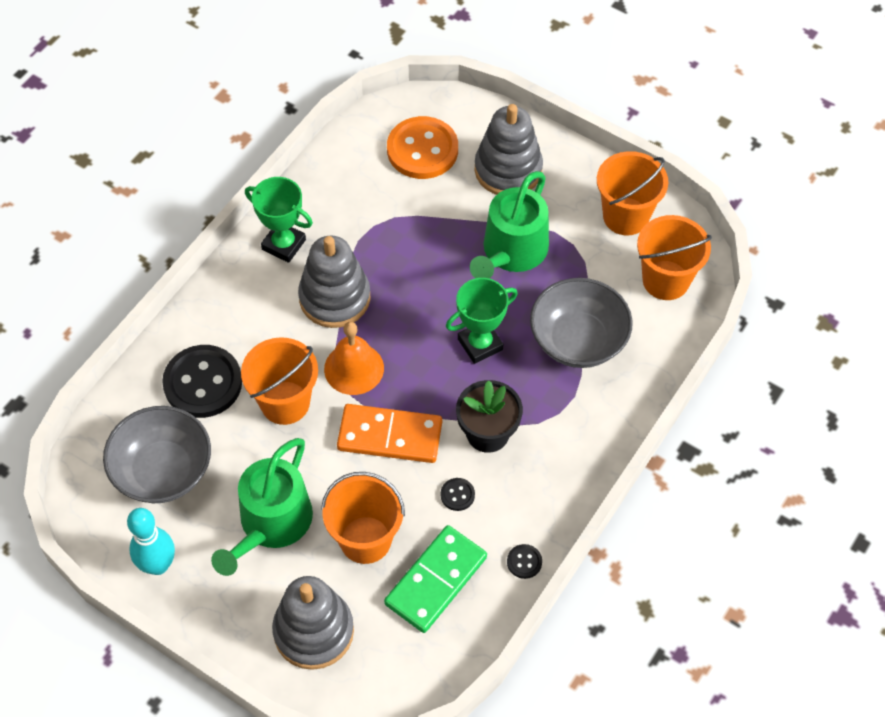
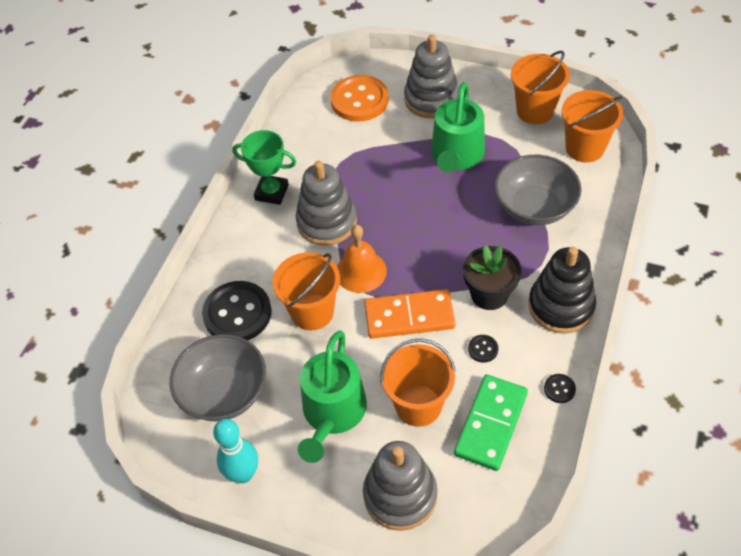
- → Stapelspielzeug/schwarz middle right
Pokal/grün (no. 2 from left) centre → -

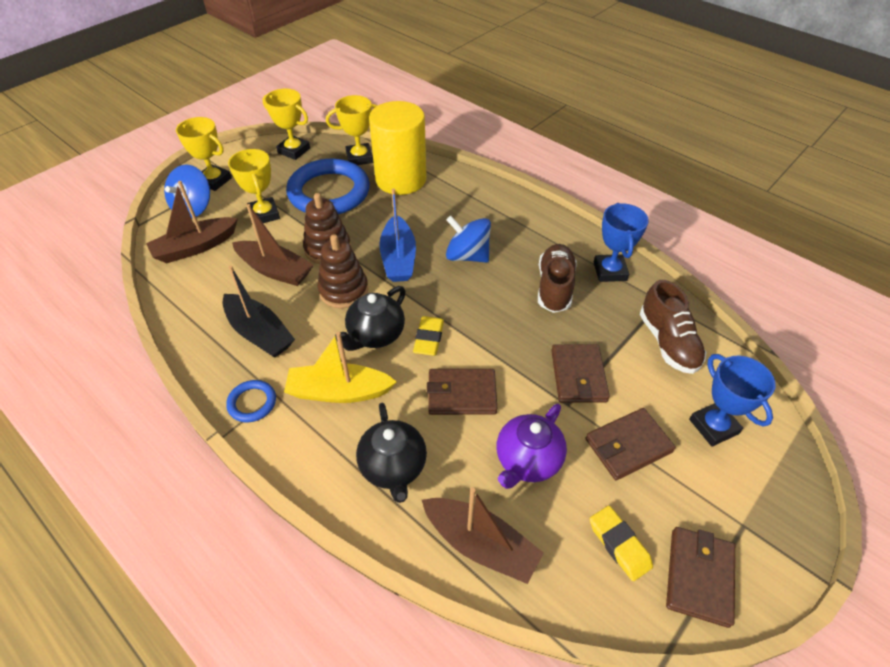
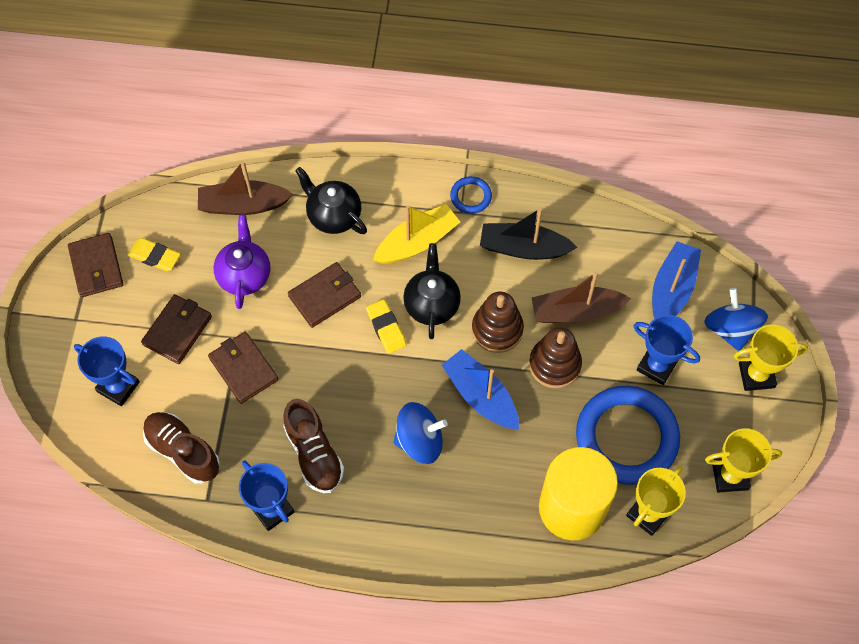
Pokal/gelb (no. 2 from left) top left → Pokal/blau (no. 3 from left) middle right
Boot/braun (no. 1 from left) top left → Boot/blau (no. 2 from left) middle right

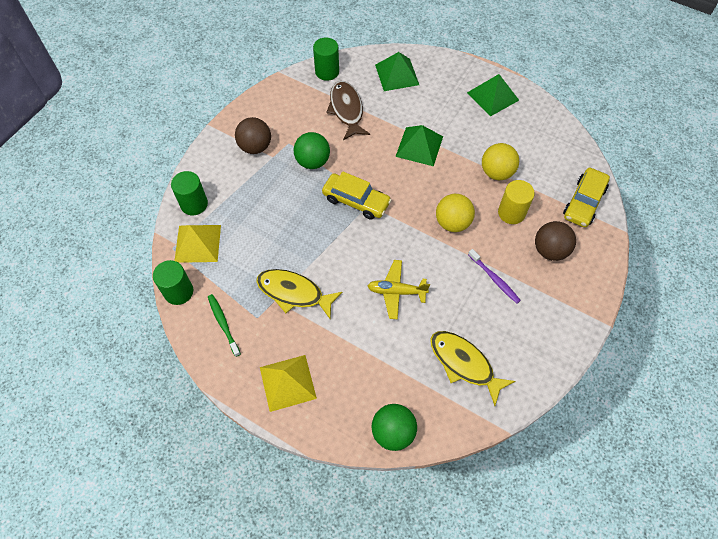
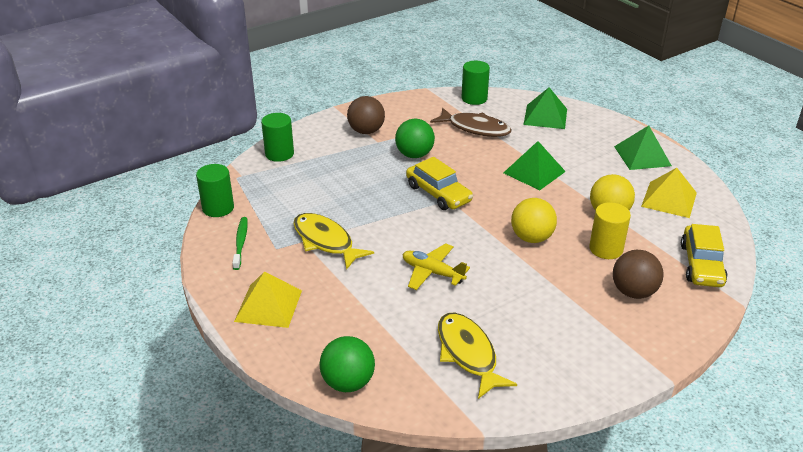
Fisch/braun top centre, 105 degrees clockwise
Pyramide/gelb (no. 1 from left in the first image) middle left → Pyramide/gelb (no. 2 from left) middle right, shifted
Auto/gelb (no. 2 from left) middle right, 45 degrees counterclockwise
Zahnbürste/lila middle right → -

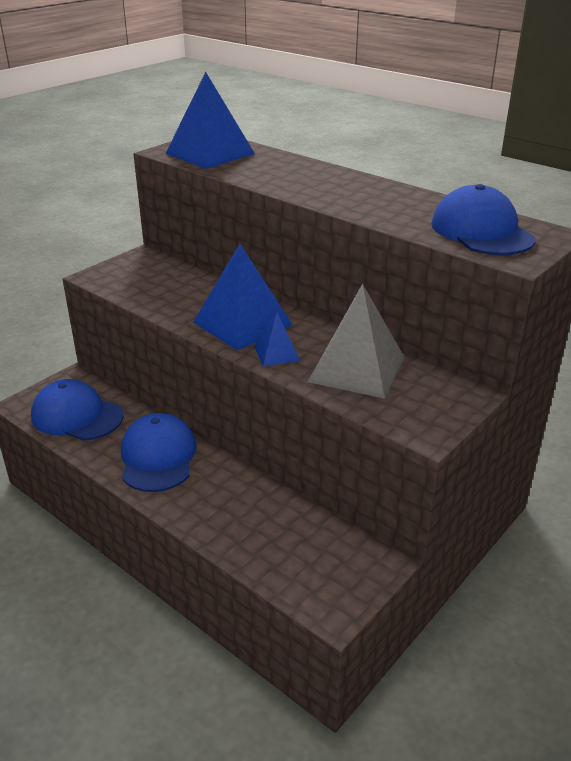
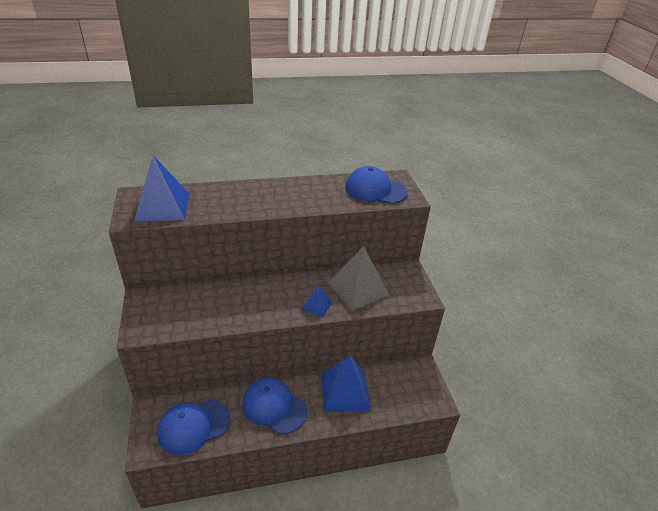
Pyramide/blau (no. 2 from left in the first image) centre → Pyramide/blau (no. 3 from left) bottom centre, shifted

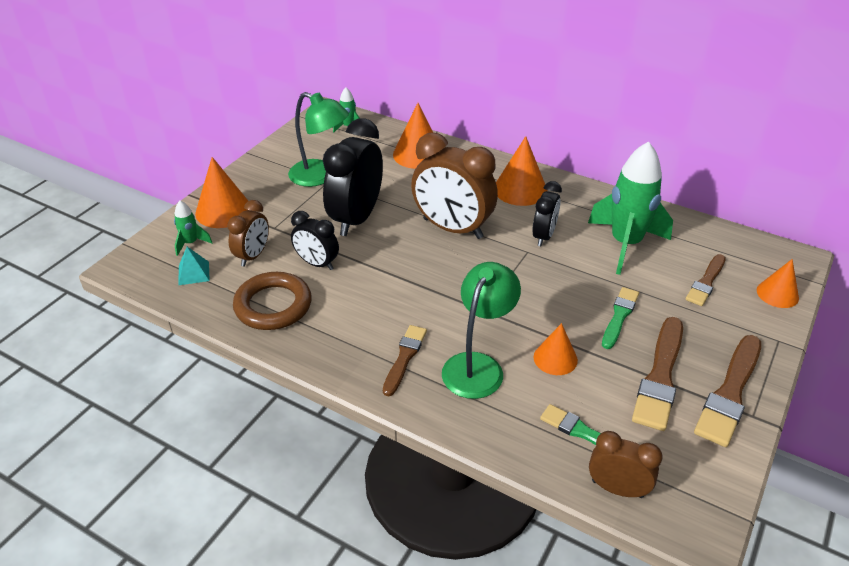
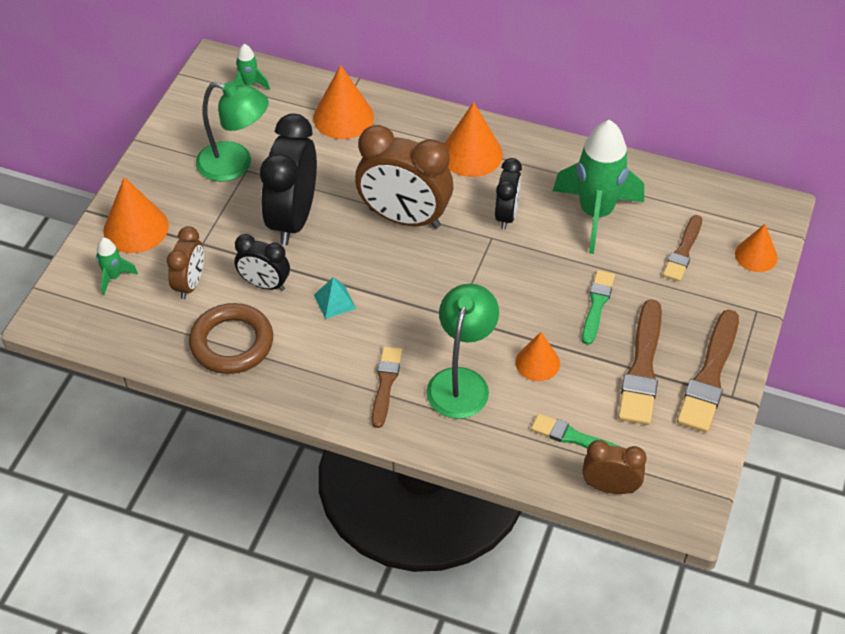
Pyramide/türkis middle left → Pyramide/türkis centre, shifted

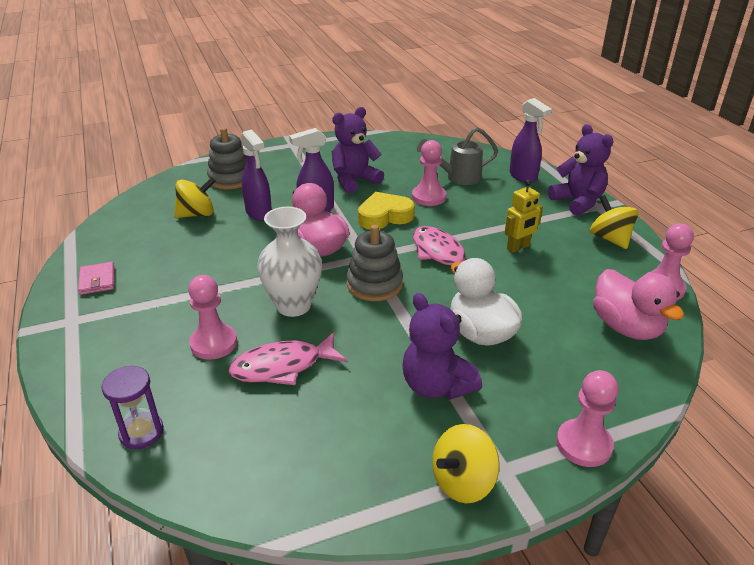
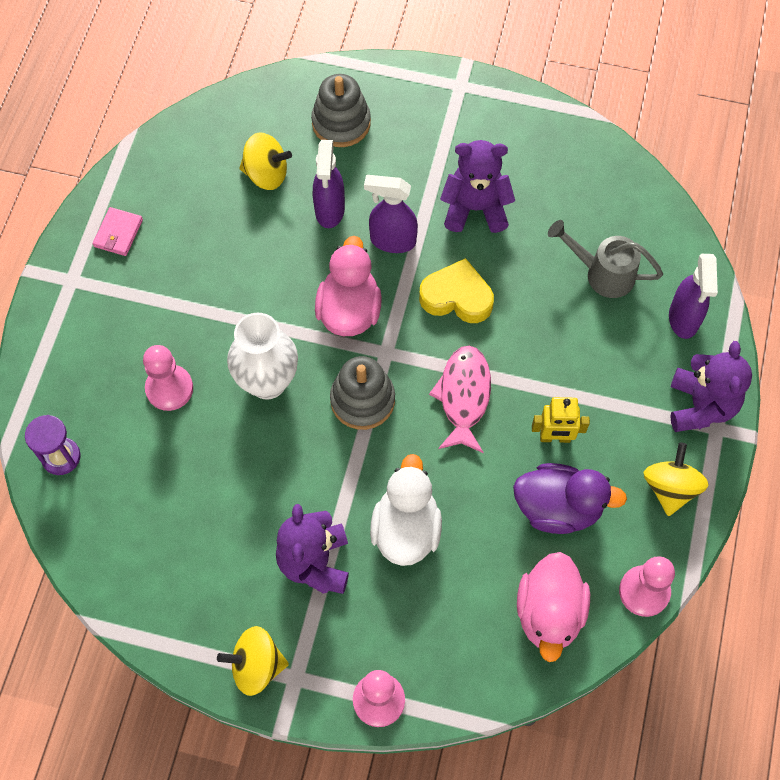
- → Ente/lila middle right
Fisch/rosa (no. 1 from left) centre → -
Bauer/rosa (no. 2 from left) top centre → -

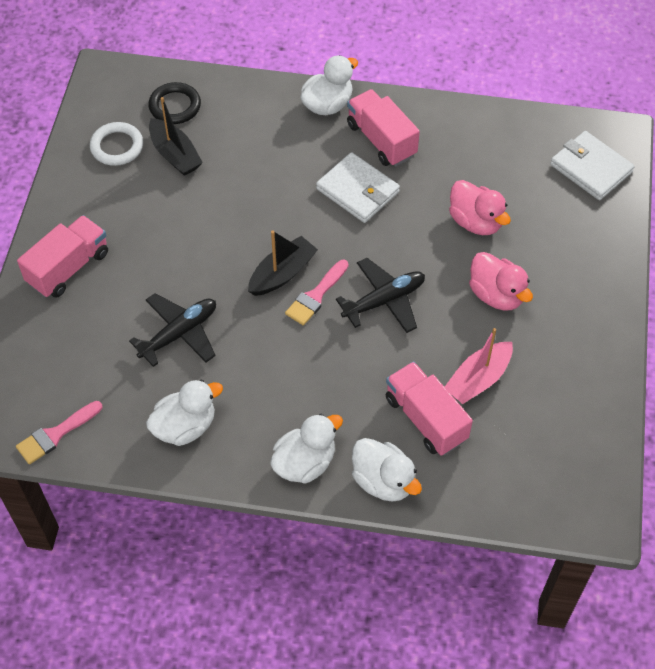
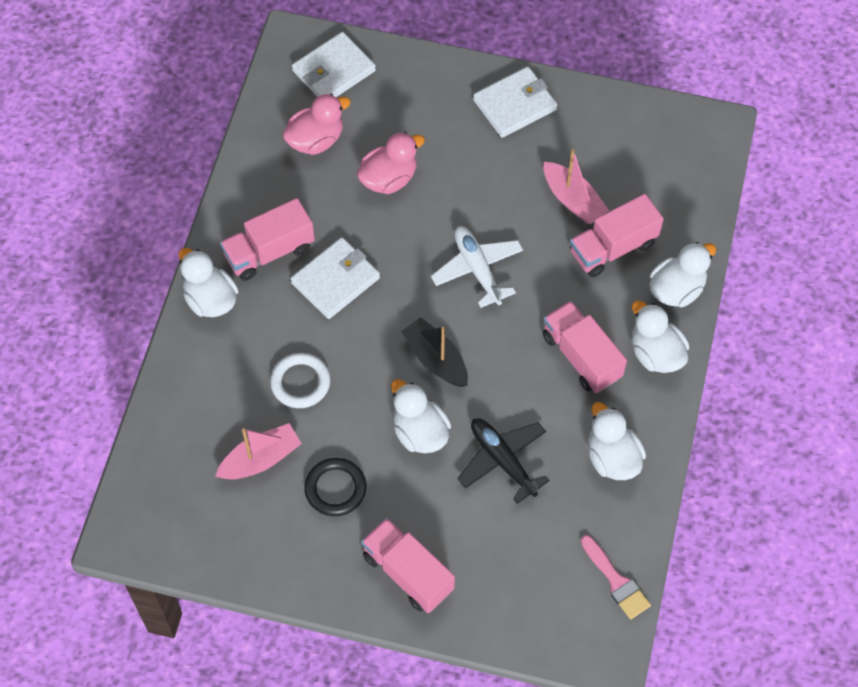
Boot/schwarz (no. 1 from left) top left → Boot/rosa (no. 1 from left) middle left
Ring/weiß top left → Ring/weiß centre, shifted
Ente/rosa (no. 2 from left in the first image) middle right → Ente/rosa (no. 1 from left) top centre, shifted
Ring/schwarz top left → Ring/schwarz bottom centre, shifted
- → Ente/weiß (no. 2 from left) centre
Flugzeug/schwarz (no. 2 from left) centre → Flugzeug/weiß centre
- → Geldbörse/weiß (no. 3 from left) top centre
- → Lastwagen/rosa (no. 3 from left) middle right
Pinsel/rosa (no. 2 from left) centre → -

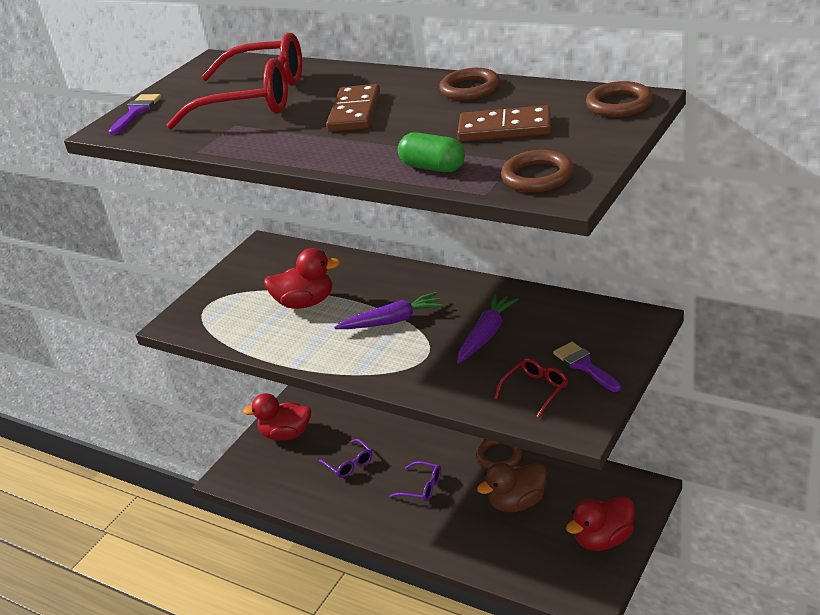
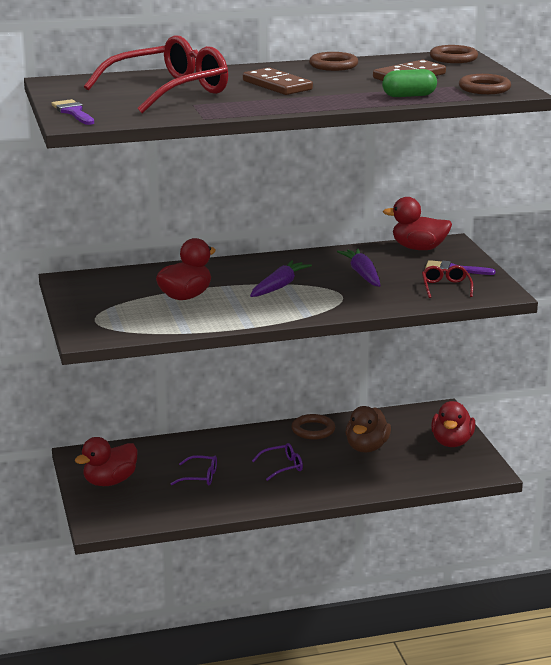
- → Ente/rot (no. 3 from left) middle right

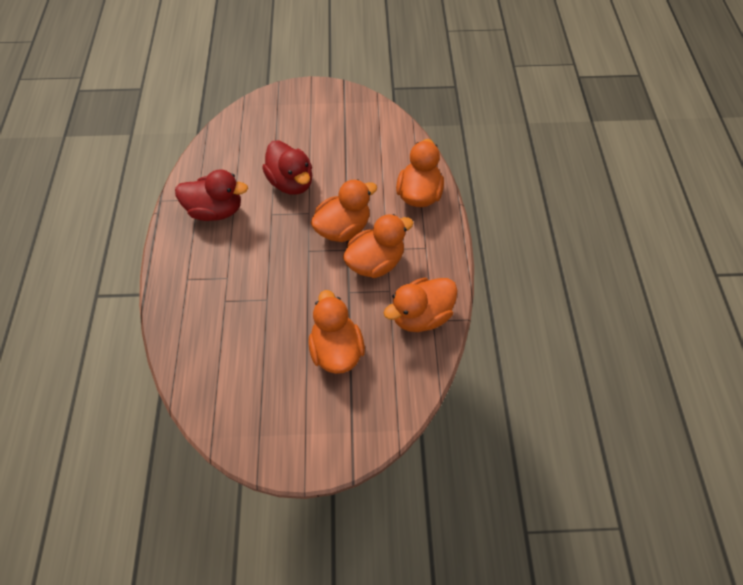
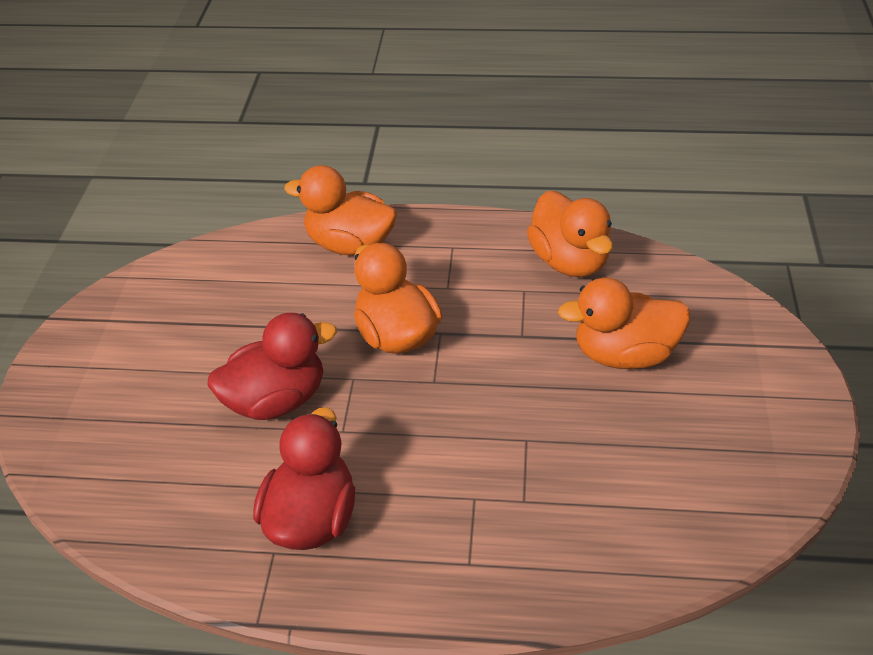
Ente/orange (no. 3 from left) centre → -

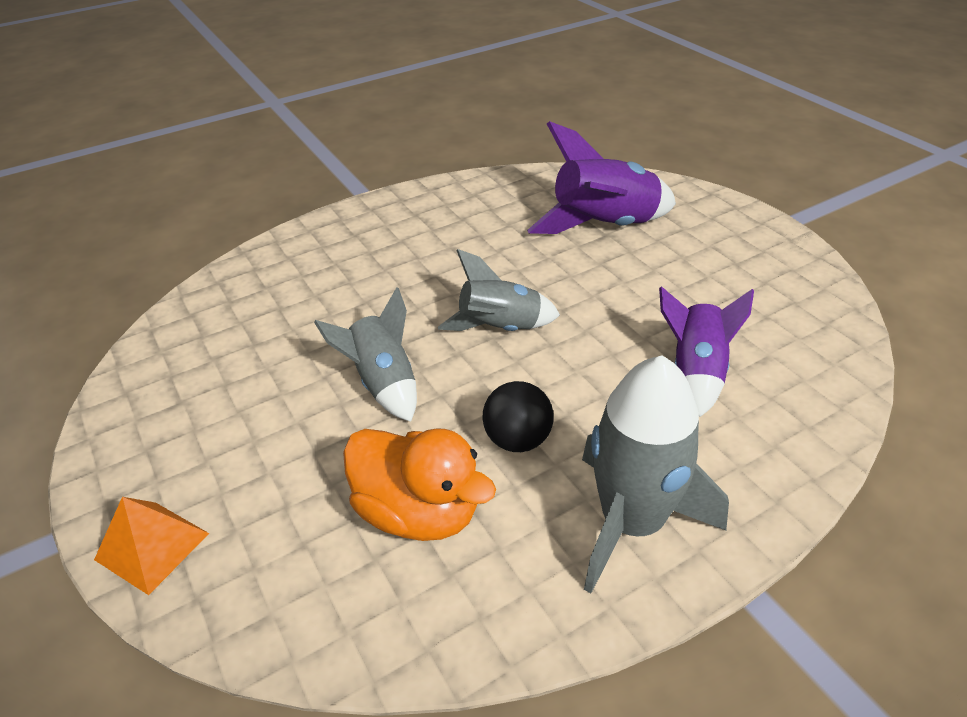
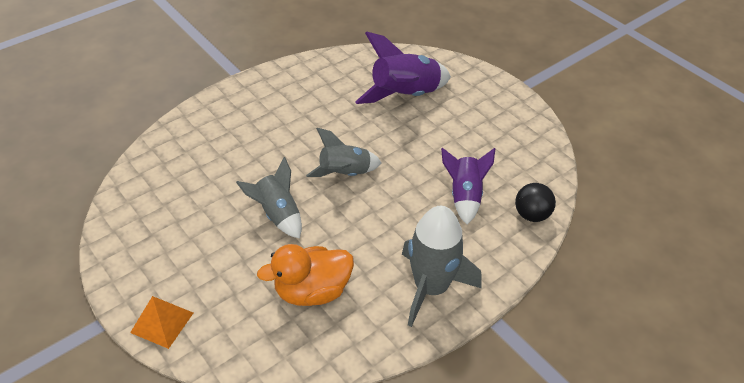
Ente/orange bottom centre, 135 degrees clockwise
Ball/schwarz centre → Ball/schwarz middle right, shifted

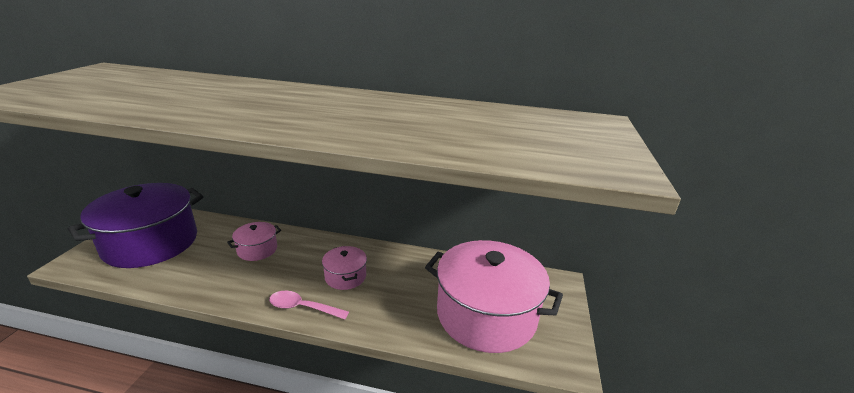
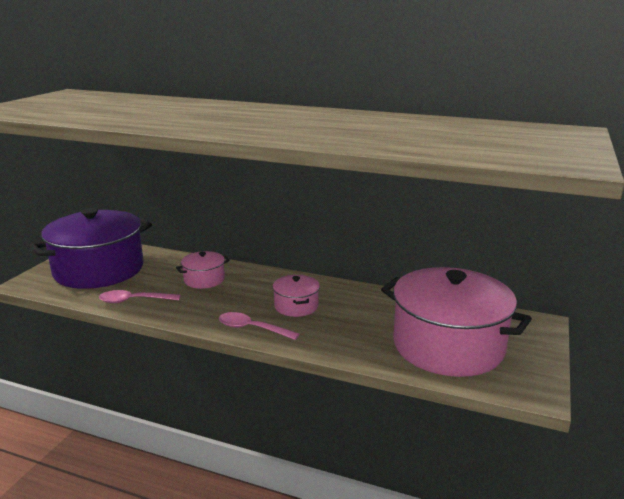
- → Löffel/rosa (no. 1 from left) middle left

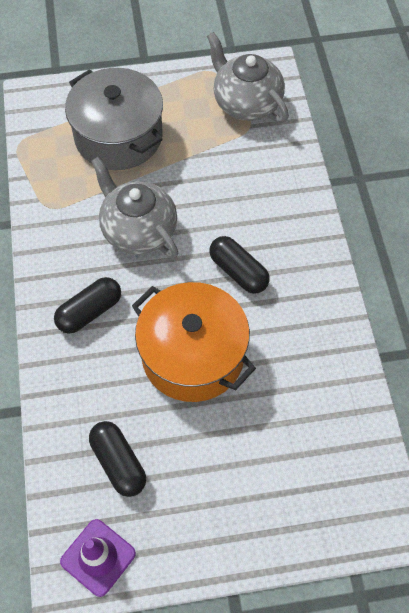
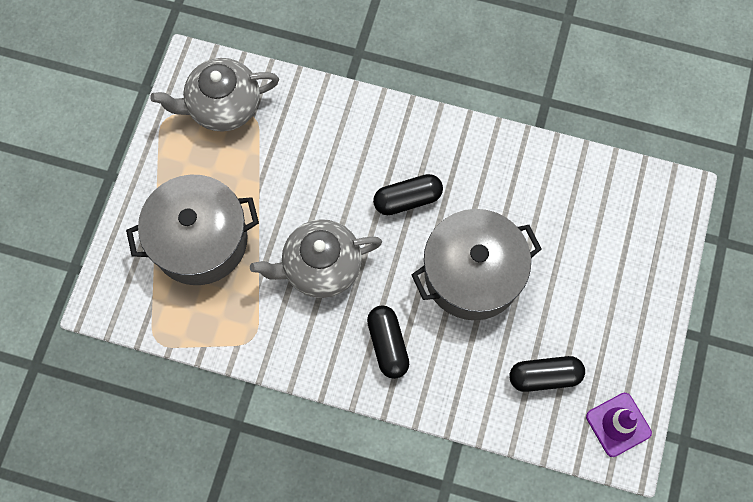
Kochtopf/orange centre → Kochtopf/grau (no. 2 from left) centre

